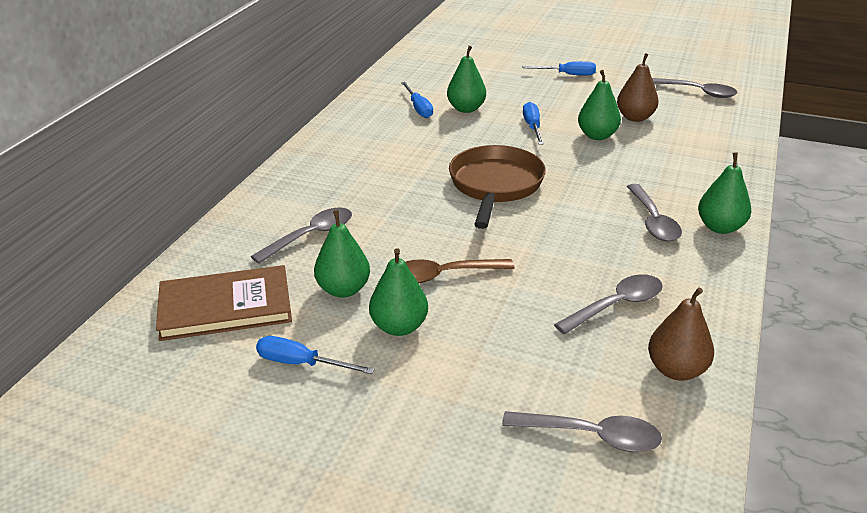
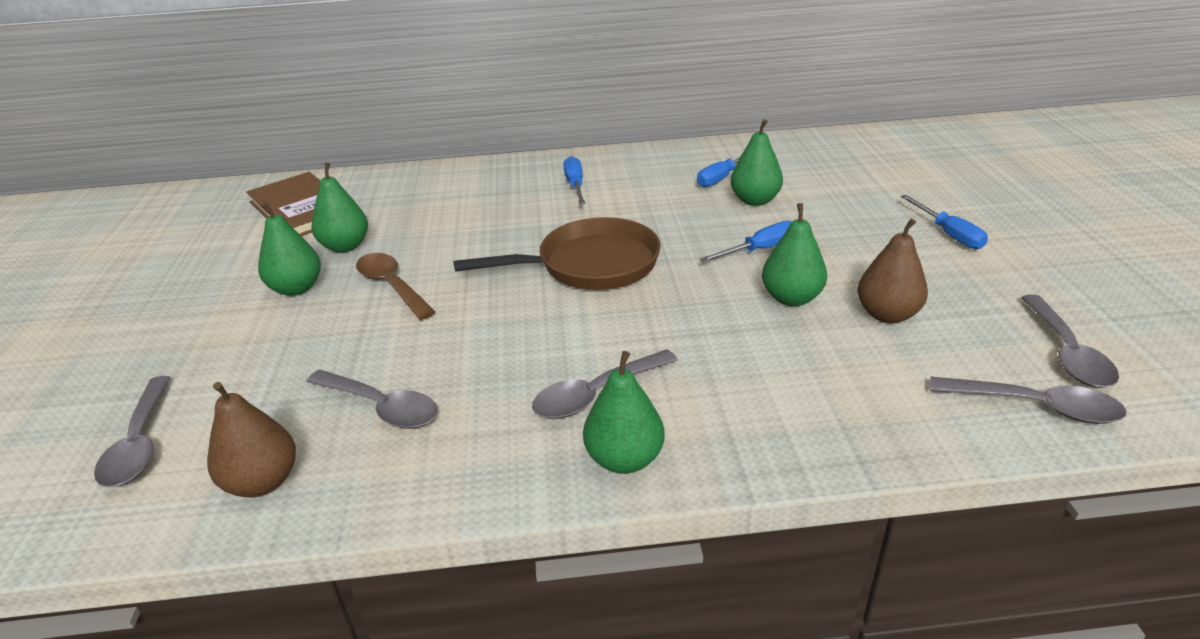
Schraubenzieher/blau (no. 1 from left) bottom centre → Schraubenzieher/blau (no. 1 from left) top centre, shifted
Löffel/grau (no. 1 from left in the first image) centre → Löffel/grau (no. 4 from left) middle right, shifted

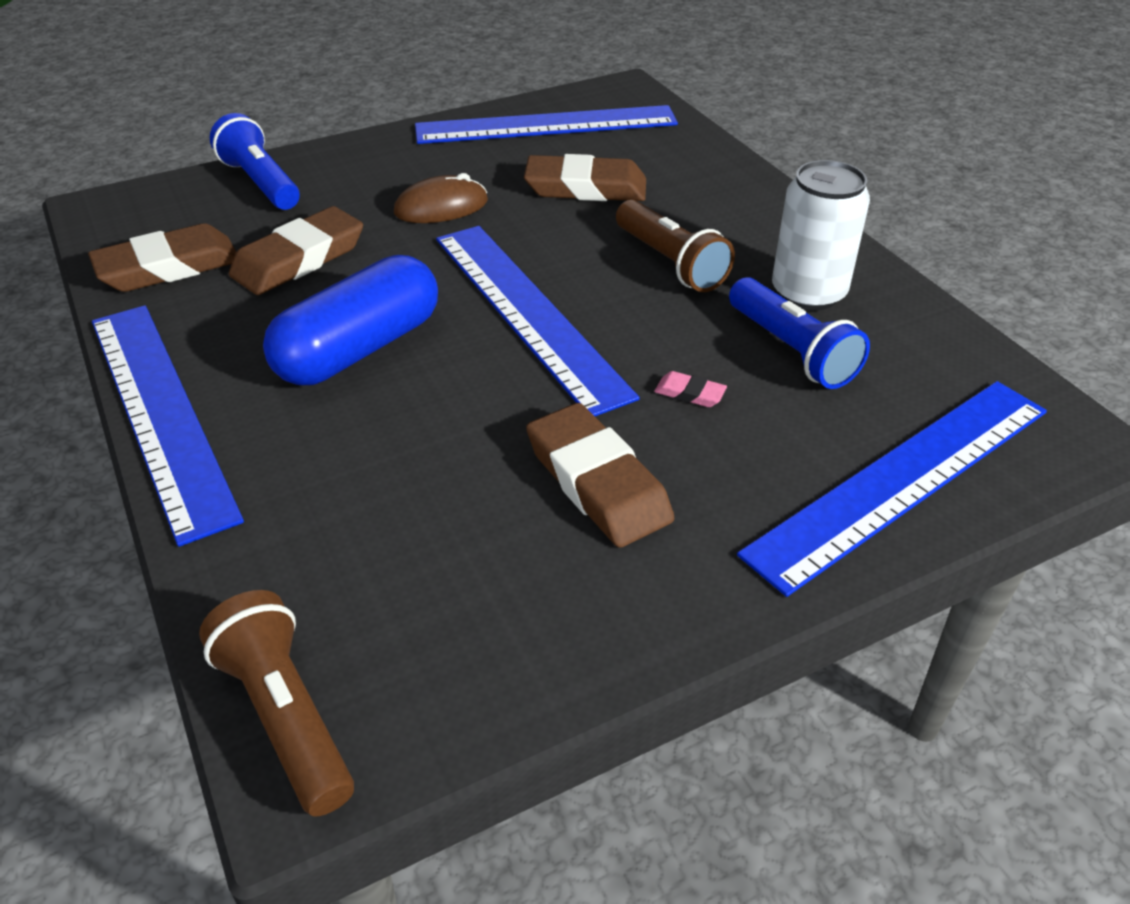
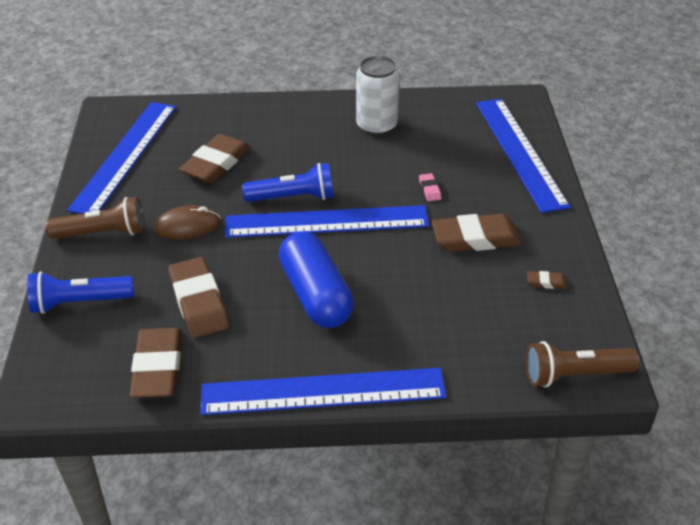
Taschenlampe/braun (no. 2 from left in the first image) top centre → Taschenlampe/braun (no. 1 from left) middle left, shifted
Computermaus/braun top centre → Computermaus/braun middle left, 75 degrees clockwise
Taschenlampe/blau (no. 2 from left) middle right → Taschenlampe/blau (no. 2 from left) centre, shifted
Radiergummi/rosa centre, 60 degrees counterclockwise
- → Radiergummi/braun (no. 5 from left) middle right

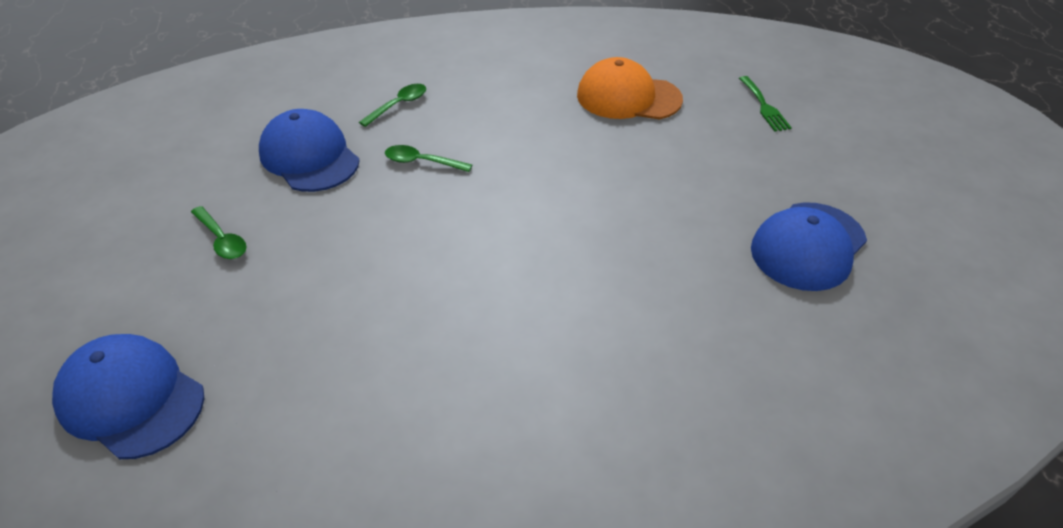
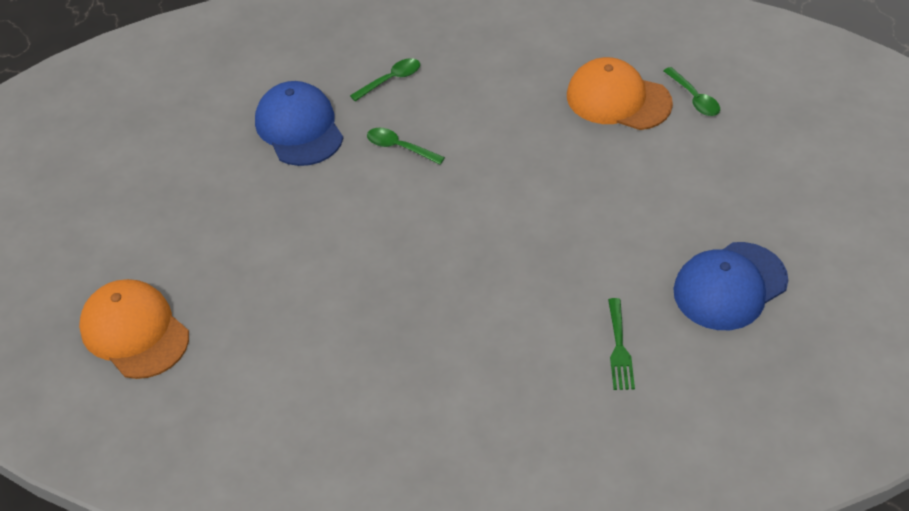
Kappe/blau (no. 1 from left) bottom left → Kappe/orange (no. 1 from left) middle left
Gabel/grün top right → Gabel/grün bottom right, shifted
Löffel/grün (no. 1 from left in the first image) middle left → Löffel/grün (no. 3 from left) top right, shifted

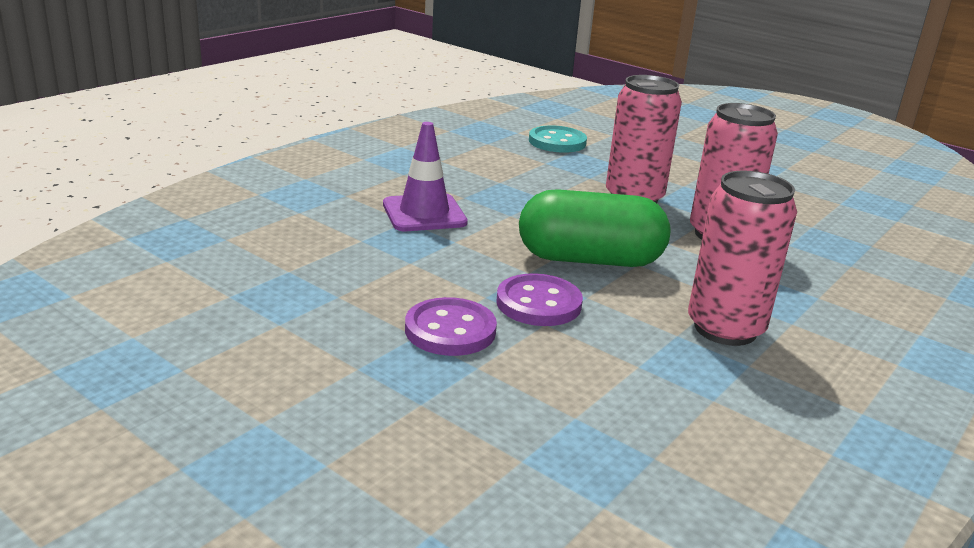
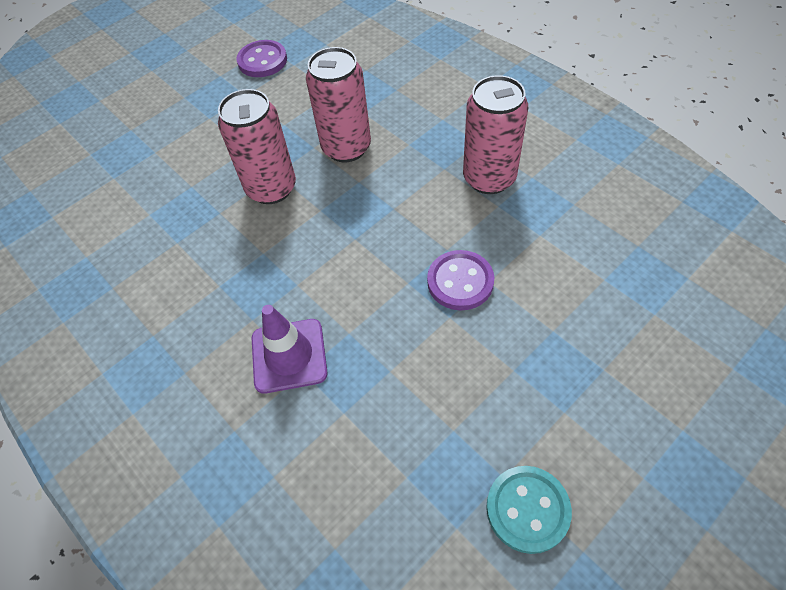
Knopf/lila (no. 1 from left) centre → Knopf/lila (no. 1 from left) top centre, shifted
Knopf/türkis top centre → Knopf/türkis bottom right, shifted
Kapsel/grün centre → -

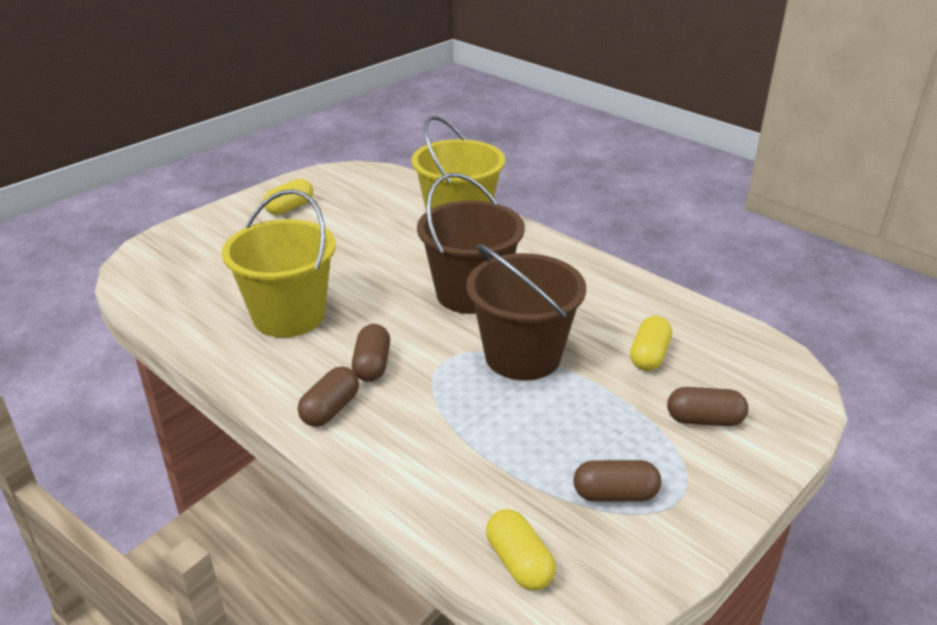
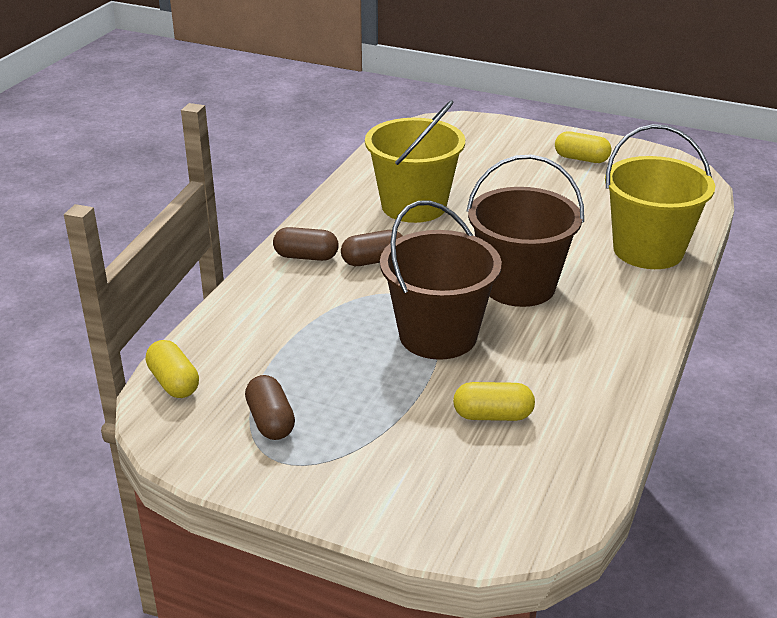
Kapsel/gelb (no. 2 from left in the first image) bottom centre → Kapsel/gelb (no. 1 from left) middle left, 75 degrees counterclockwise
Kapsel/braun (no. 4 from left) middle right → -

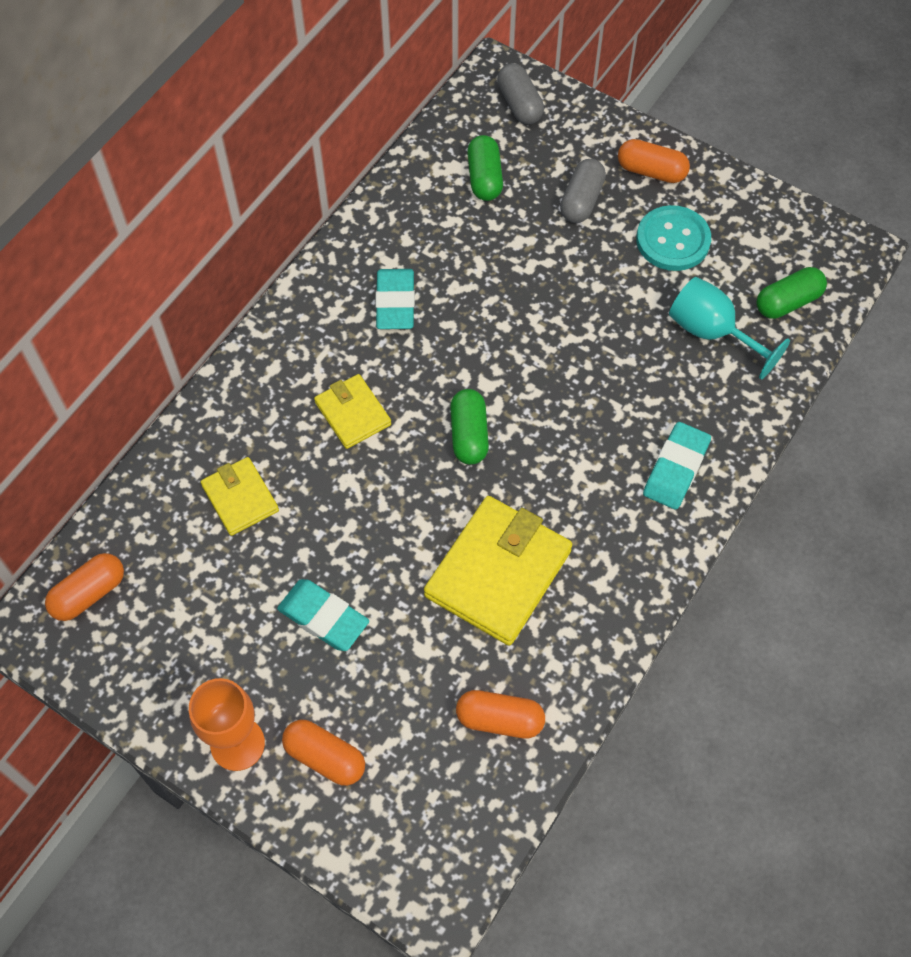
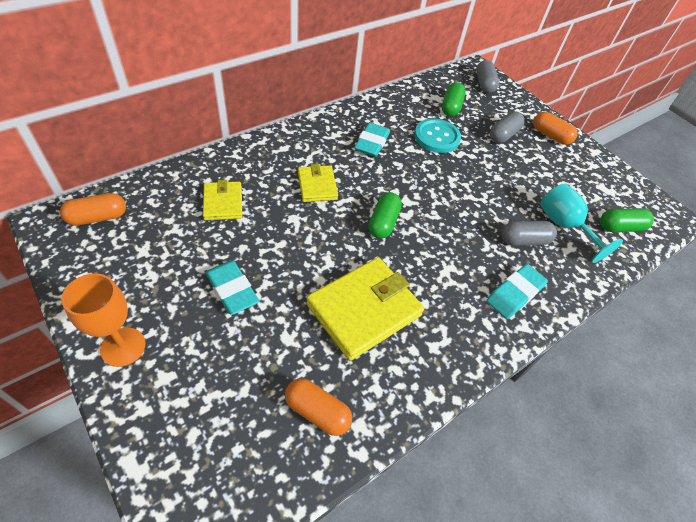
Knopf/türkis top right → Knopf/türkis top centre, shifted
- → Kapsel/grau (no. 3 from left) middle right
Kapsel/orange (no. 2 from left) bottom centre → -

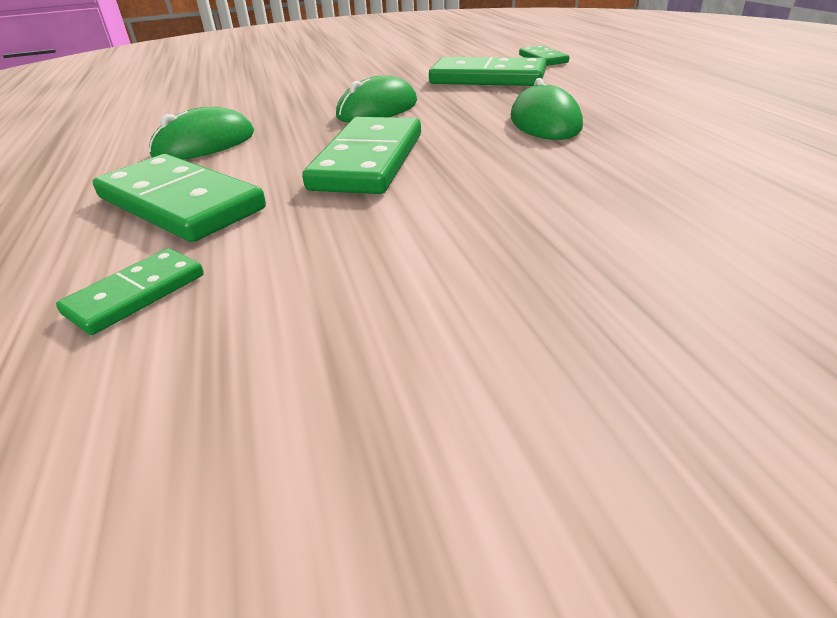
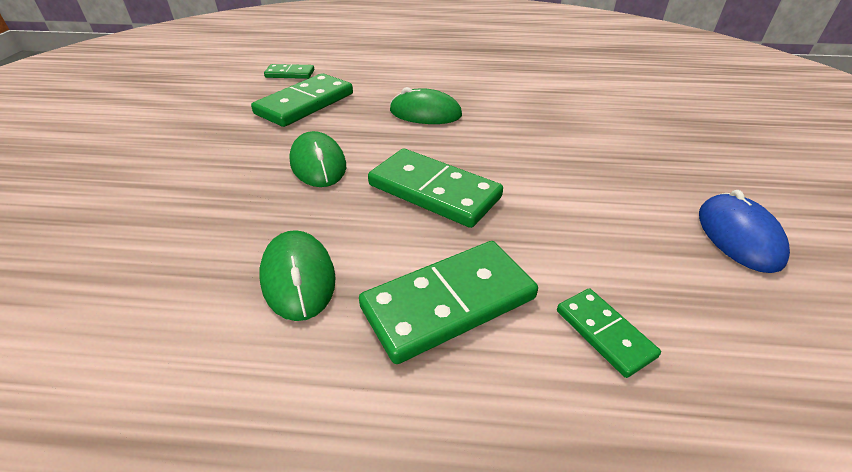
- → Computermaus/blau middle right

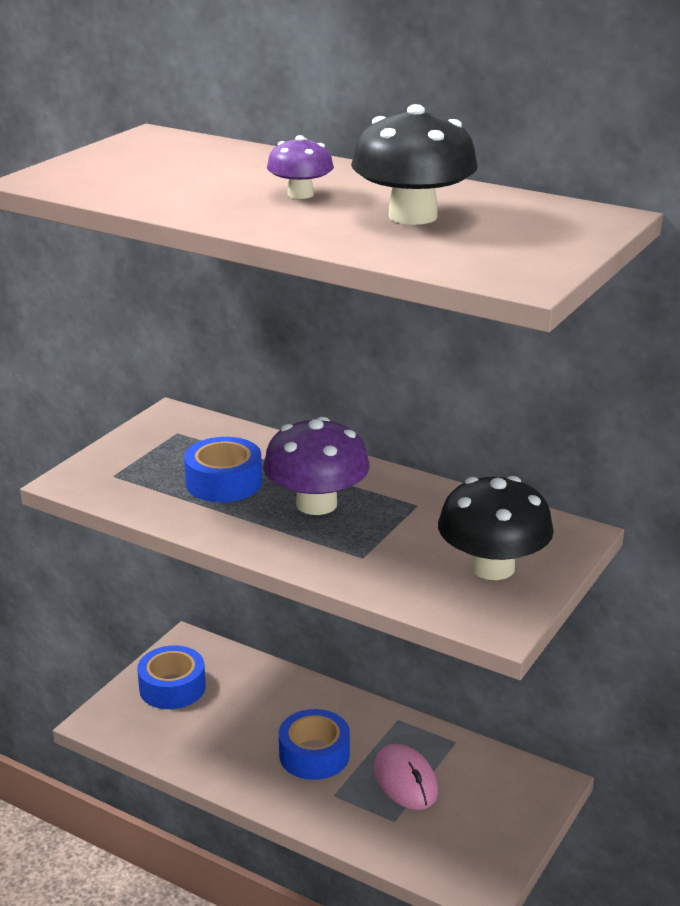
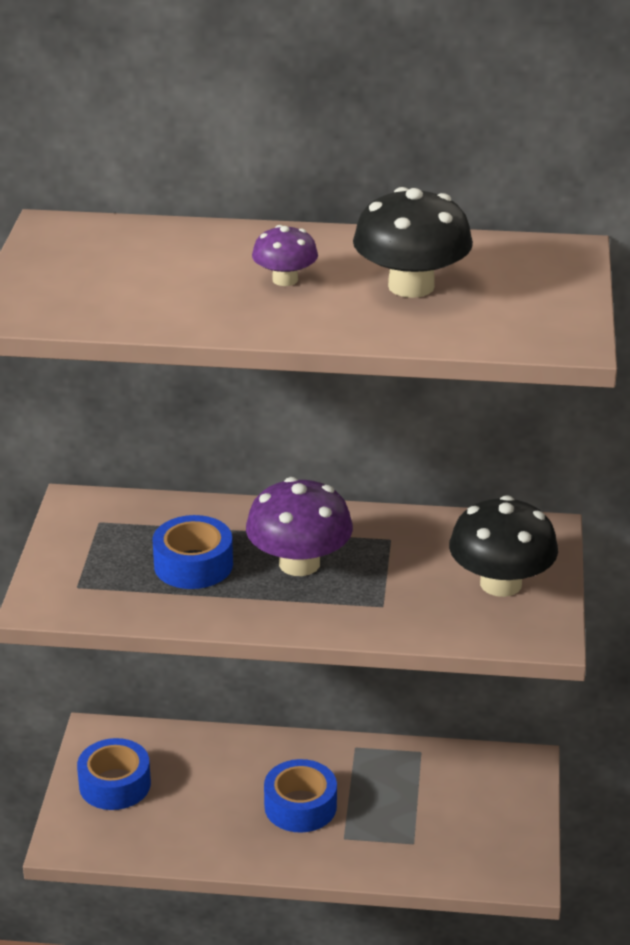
Computermaus/rosa bottom centre → -

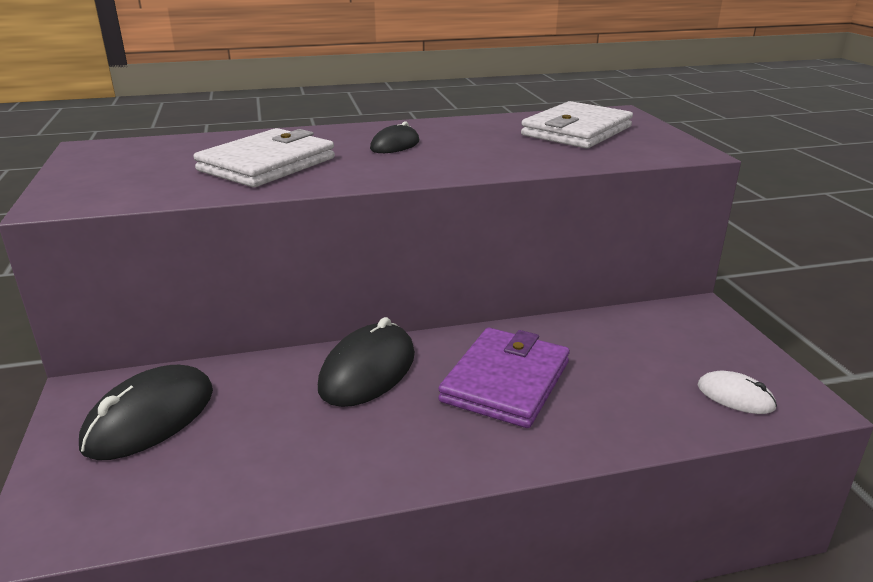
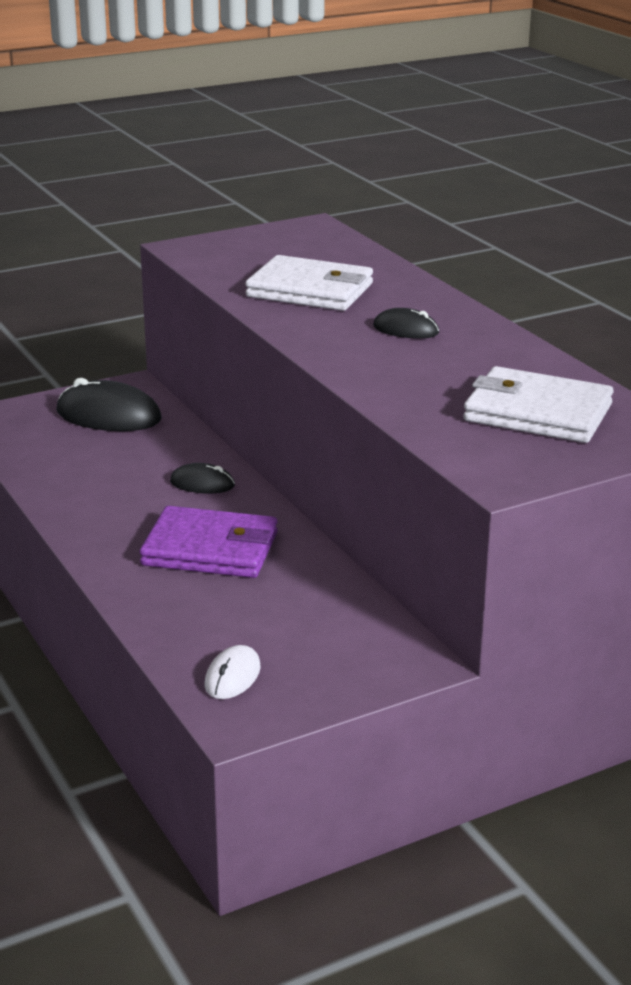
Computermaus/schwarz (no. 2 from left) centre → Computermaus/schwarz (no. 2 from left) middle left, x0.55

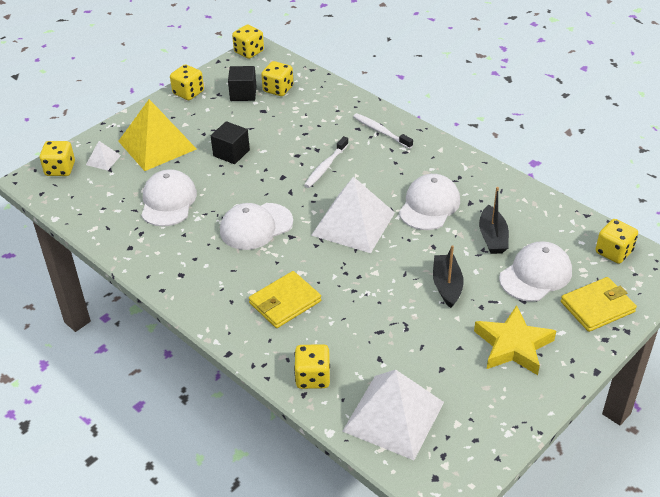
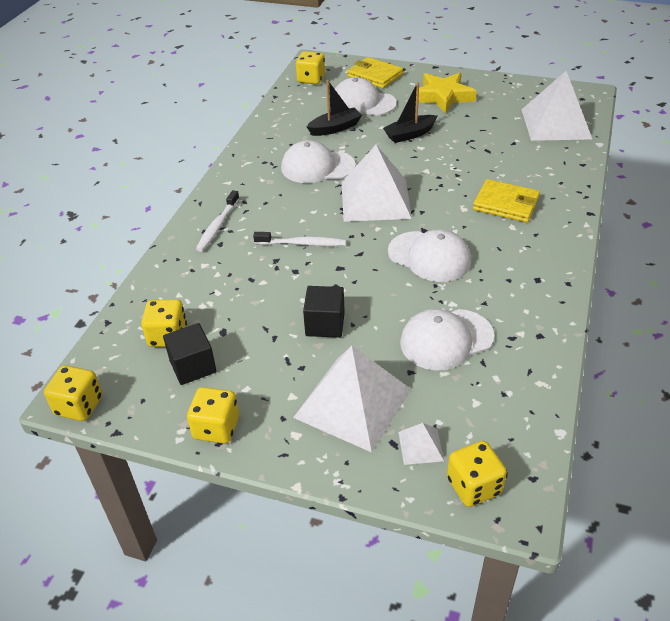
Pyramide/gelb top left → Pyramide/weiß (no. 1 from left) centre
Spielwürfel/gelb (no. 5 from left) bottom centre → -

